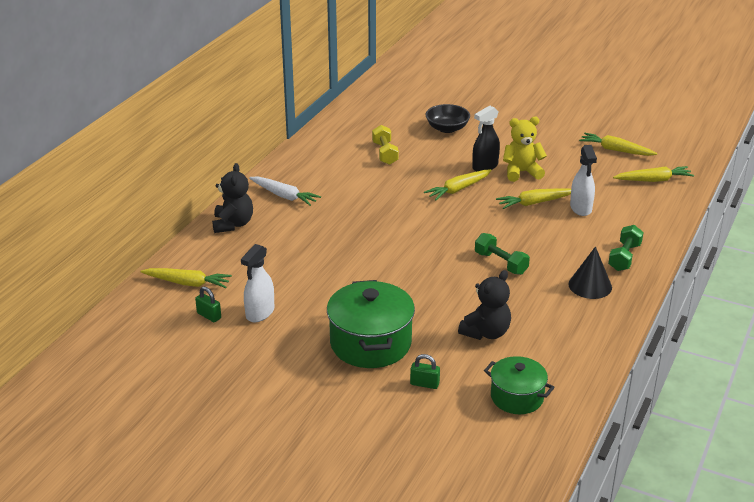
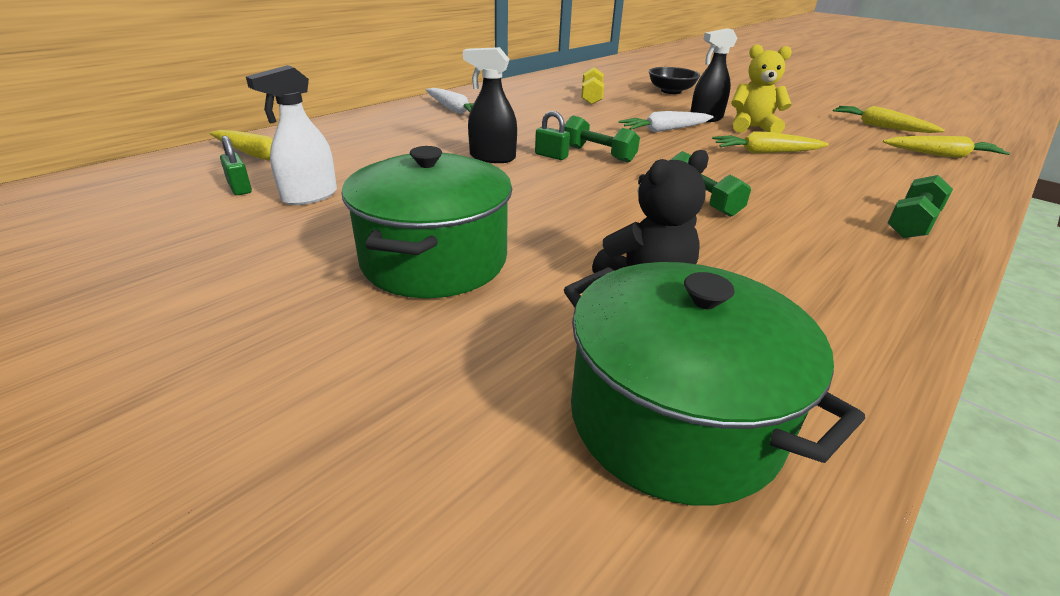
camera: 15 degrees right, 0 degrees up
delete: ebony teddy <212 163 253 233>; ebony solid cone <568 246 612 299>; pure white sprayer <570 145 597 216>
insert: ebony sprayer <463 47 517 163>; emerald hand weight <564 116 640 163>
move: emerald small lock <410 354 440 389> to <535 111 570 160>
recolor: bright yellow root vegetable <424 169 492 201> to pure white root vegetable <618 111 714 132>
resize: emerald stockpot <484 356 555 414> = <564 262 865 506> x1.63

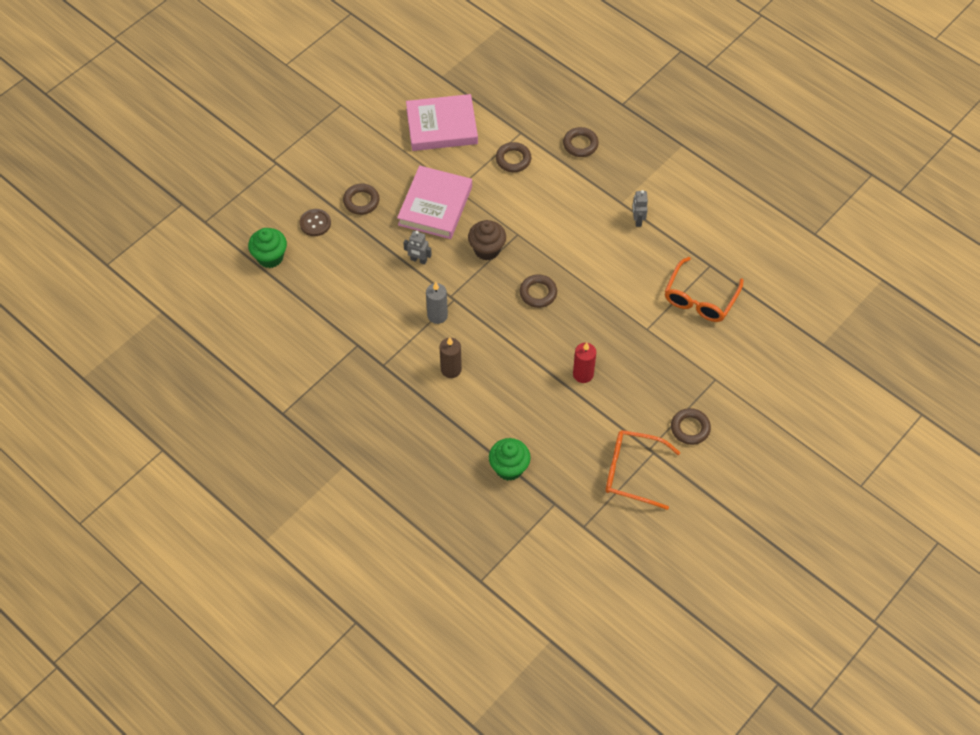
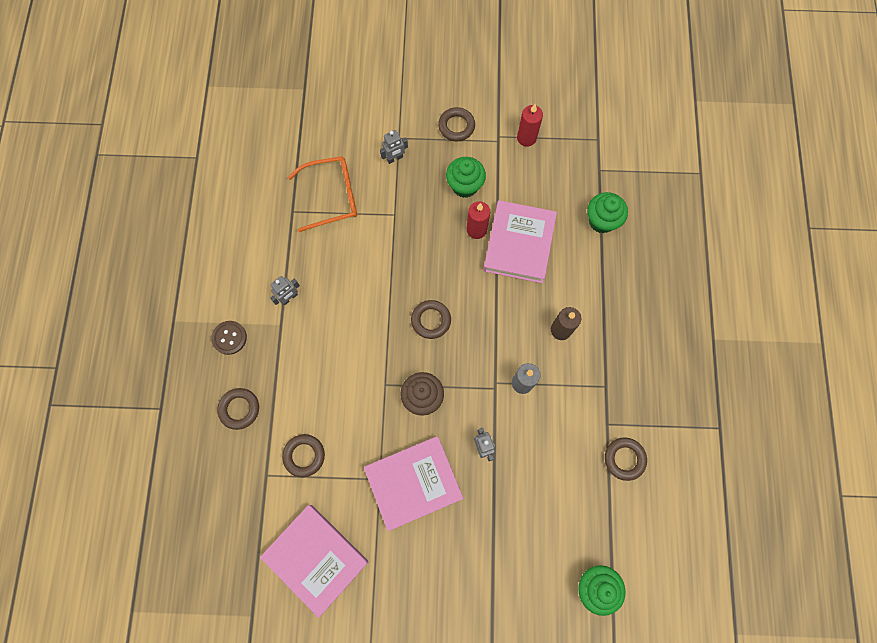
camera: 130 degrees left, 15 degrees up
insert: gray robot <380 130 408 164>; emerald muffin <446 157 486 198>; rosy hardcover <483 200 557 283>
move: dark brown sewing button <300 209 331 236> to <211 321 247 355>; dark brown ring <343 184 380 215> to <605 437 647 481>
replace: bright orange eyeglasses <605 430 681 510> to crimson pillar candle <517 104 543 147>

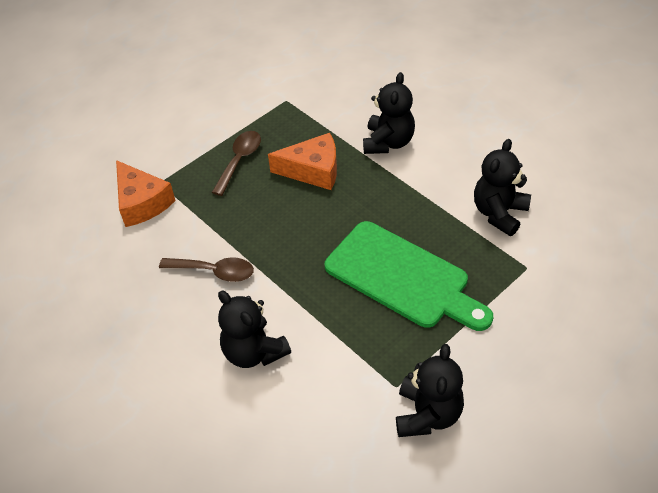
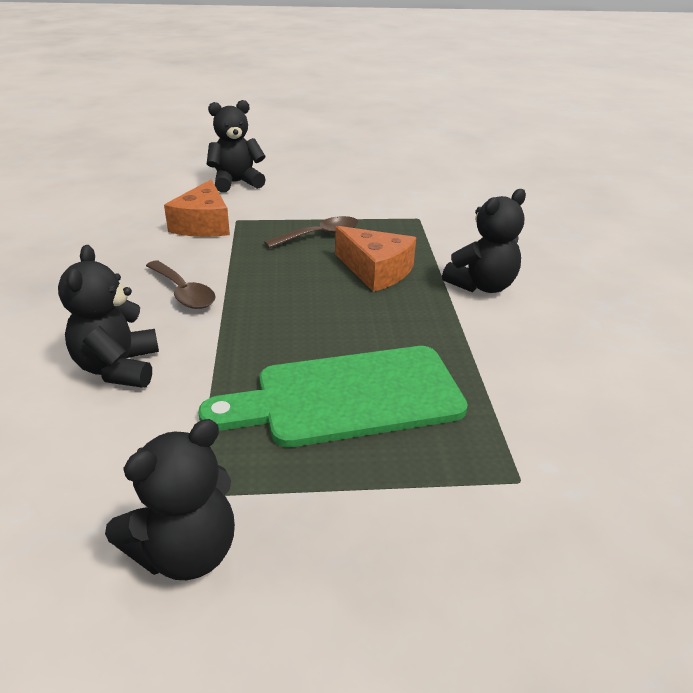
camera: 35 degrees right, 15 degrees down
move: ebony teddy <474 139 531 236> to <207 100 266 192>
rotate: emerald chopping board <325 221 493 331> = <198 346 468 447> 90 degrees clockwise

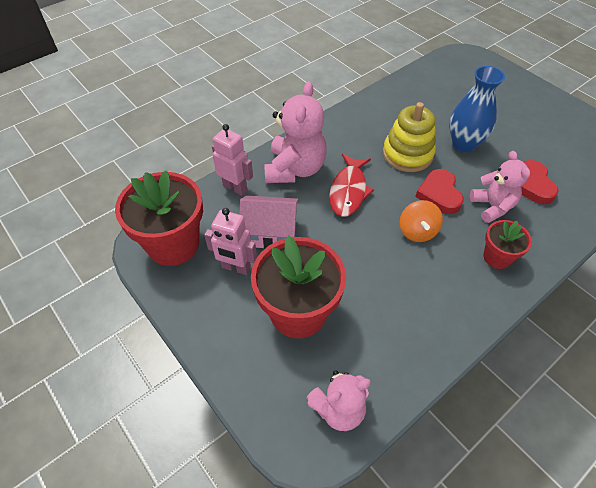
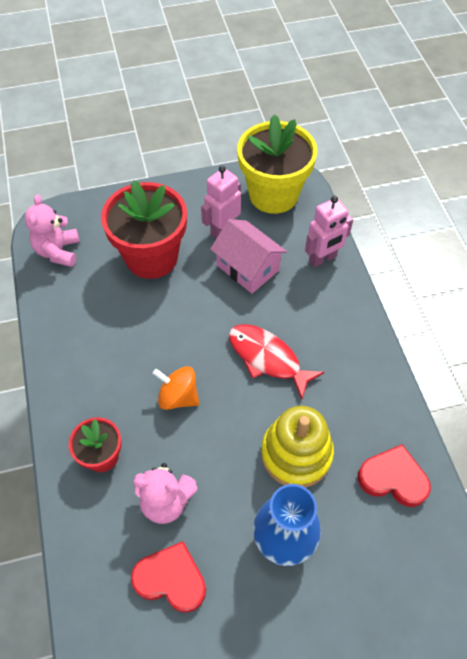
camera: 115 degrees right, 5 degrees up
delete: rosy teddy <264 81 327 183>
move: crimson love heart <415 169 464 214> to <358 444 431 507>
recolor: crimson plant pot <115 170 203 266> to bright yellow plant pot <237 114 317 214>
rotate: rosy house <239 195 299 249> = <210 219 287 294> 75 degrees counterclockwise

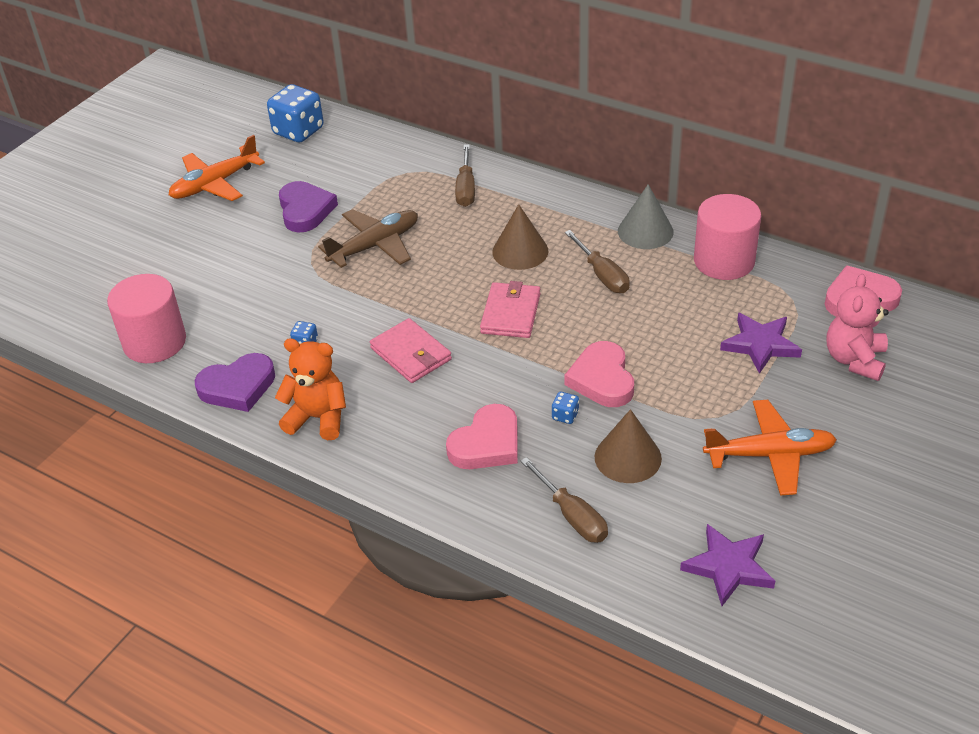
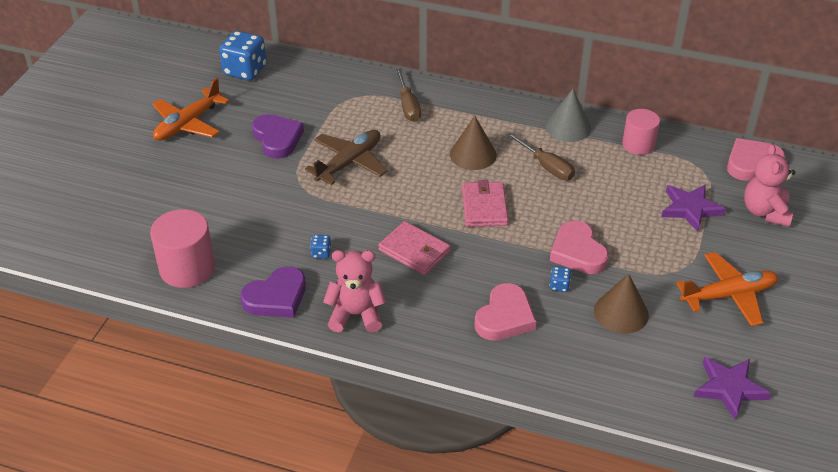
camera: 15 degrees left, 0 degrees up
delete: dark brown screwdriver <521 457 608 543>
recolor: bright orange teddy <275 338 346 440> to rosy teddy <323 250 386 333>
resize: rosy cylinder <694 194 761 280> = <622 109 660 155> x0.67

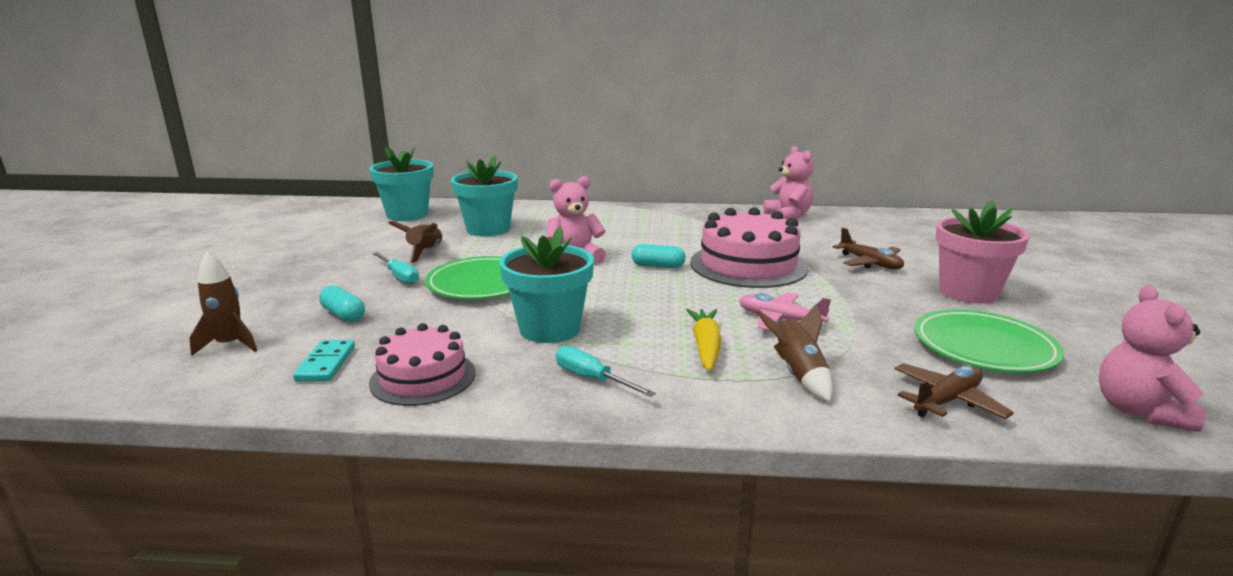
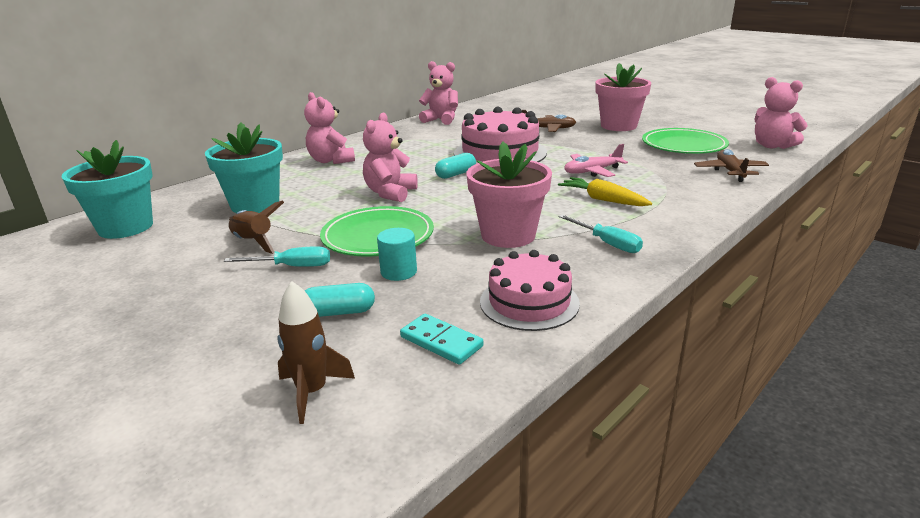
camera: 50 degrees left, 5 degrees up
delete: dark brown rocket <757 304 833 402>
insert: rosy teddy <304 92 355 164>; teal cylinder <377 228 417 281>
recolor: teal plant pot <499 227 594 343> to rosy plant pot <466 142 552 248>
rotate: teal screwdriver <556 346 656 397> = <559 215 643 253> 120 degrees counterclockwise

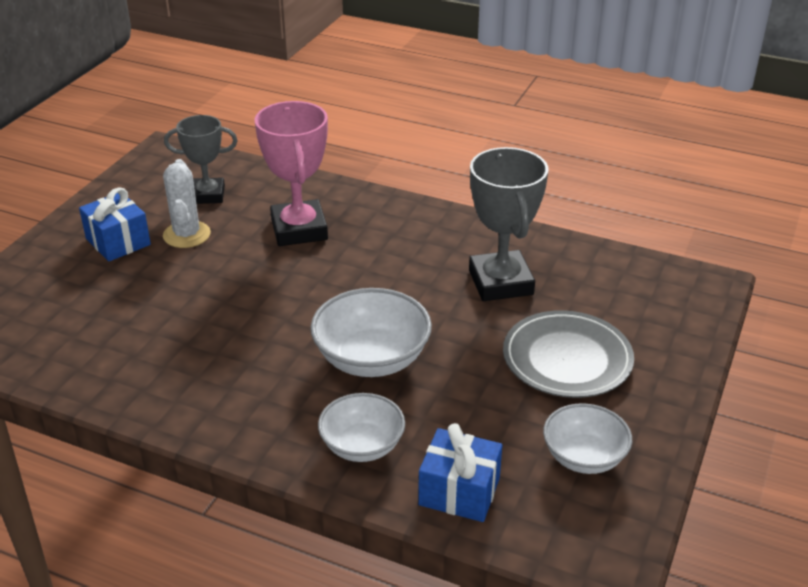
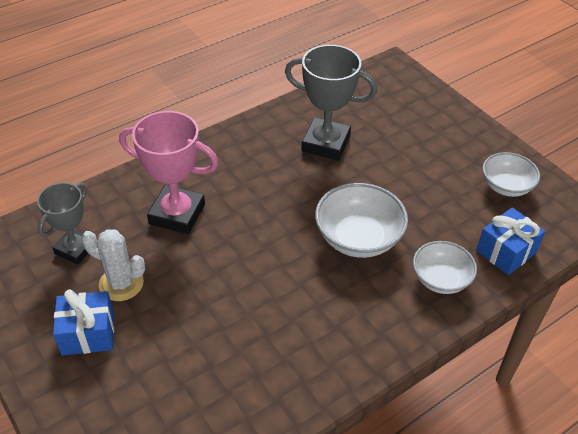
camera: 60 degrees left, 10 degrees up
delete: gray dinner plate <503 310 634 398>

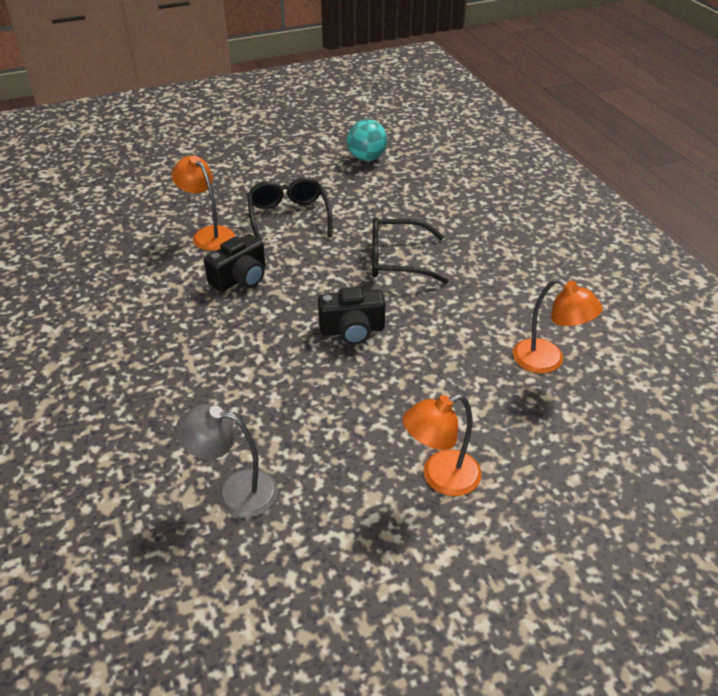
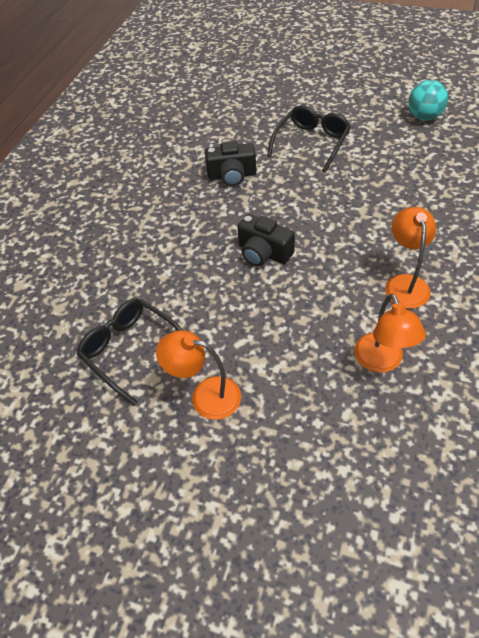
camera: 45 degrees right, 10 degrees up
delete: gray lamp <176 404 278 518>
move: bright orange lamp <172 155 235 251> to <385 207 436 308>; ebony eyeglasses <372 217 449 284> to <77 298 183 406>

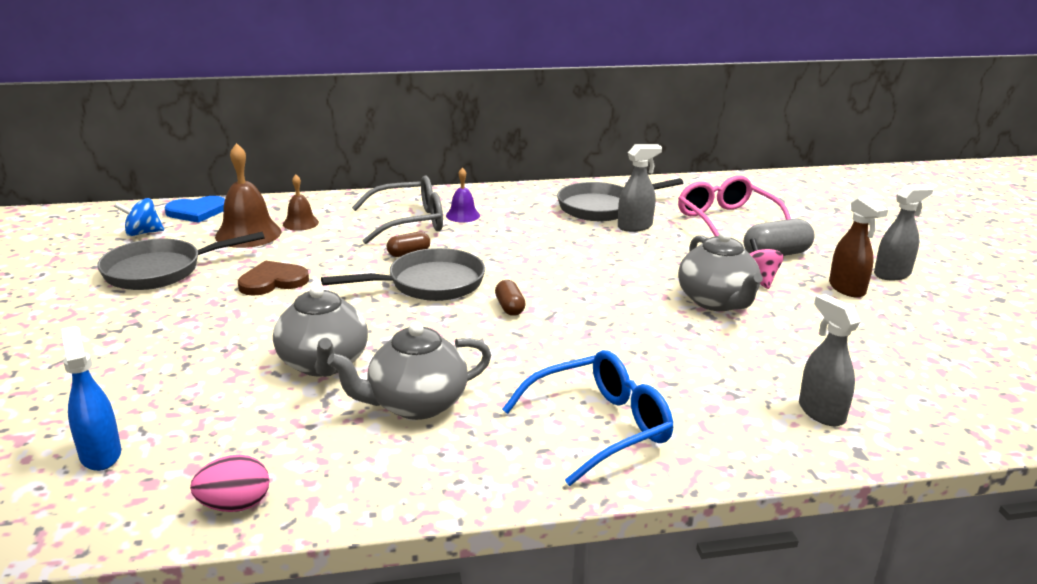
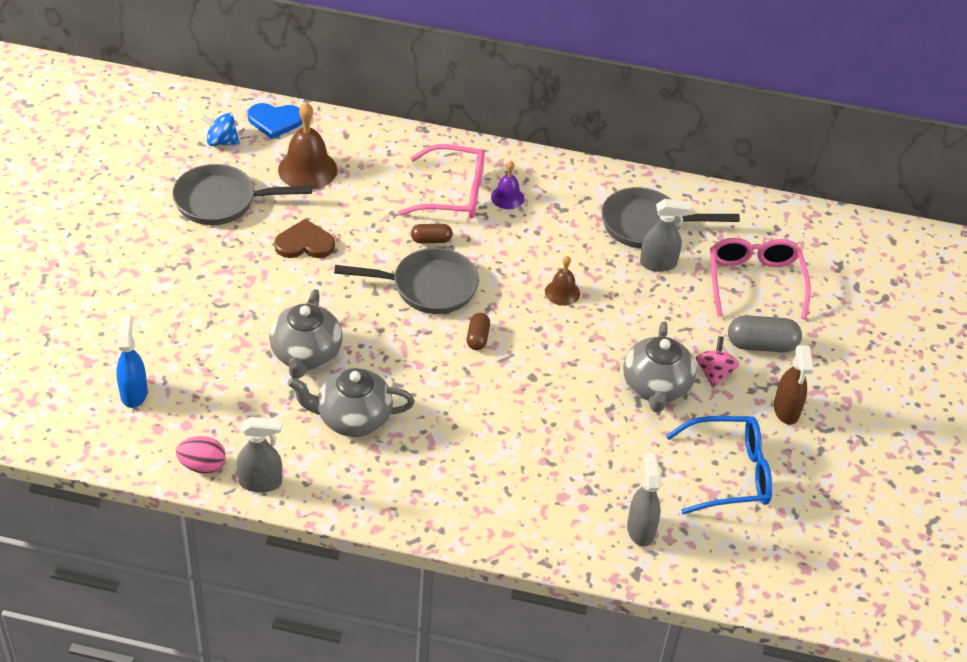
camera: 20 degrees right, 20 degrees up
move: dark brown bell <283 175 319 231> to <545 256 580 306>; royal blue eyeglasses <502 350 673 486> to <666 416 772 514>; gray sprayer <874 185 933 280> to <237 417 282 493>
recolor: gray eyeglasses <352 175 443 244> to rosy eyeglasses <398 144 485 218>

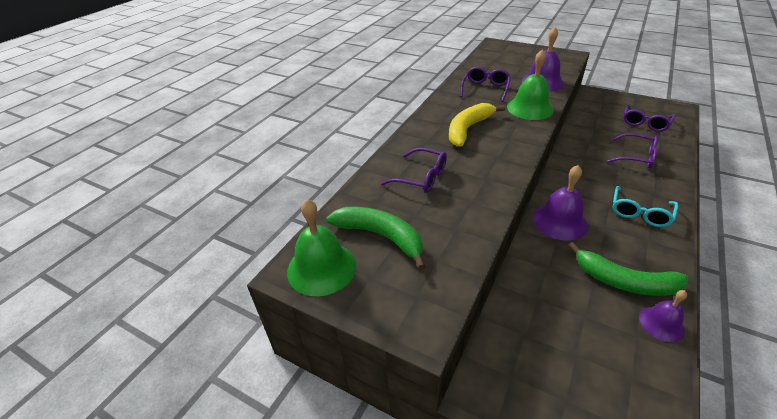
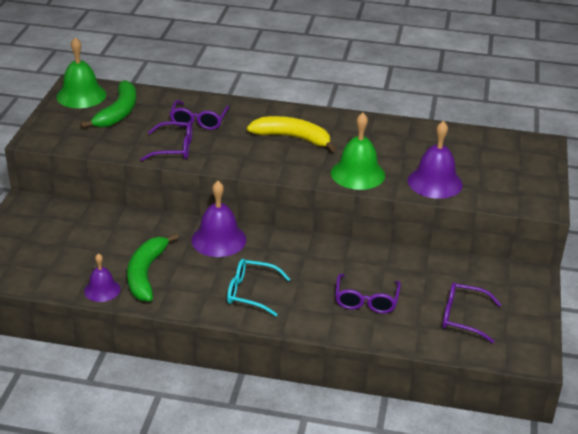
camera: 70 degrees right, 5 degrees down
move: violet eyeglasses <460 67 511 102> to <140 121 192 161>

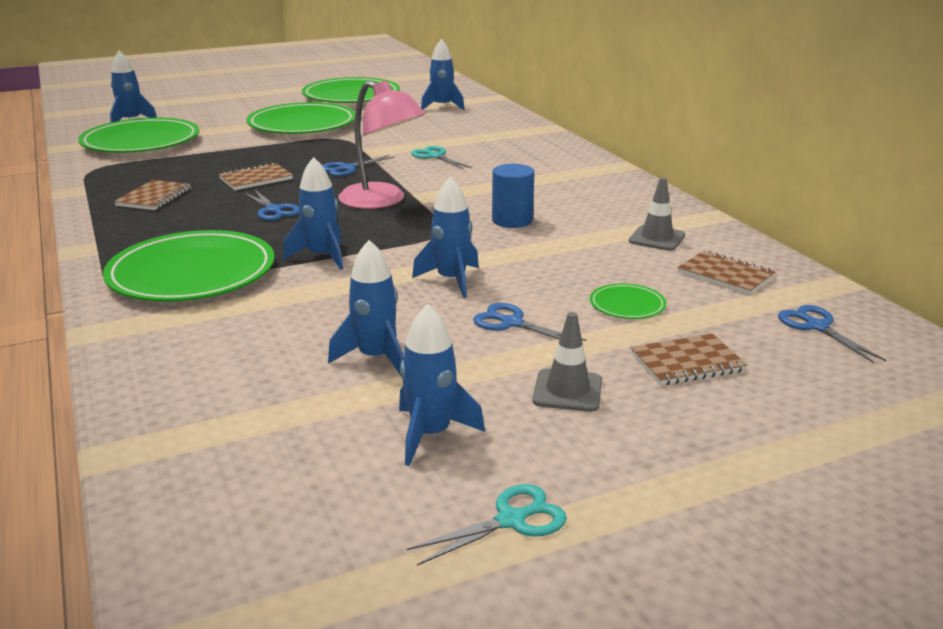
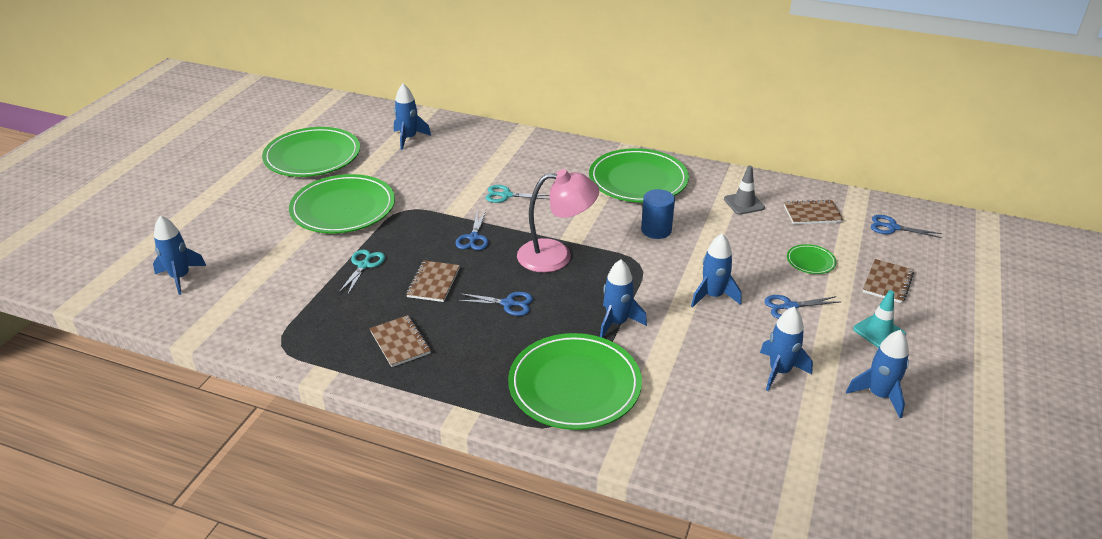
camera: 45 degrees left, 10 degrees up
move: emerald dinner plate <78 118 199 153> to <589 148 689 202>; teal pair of scissors <407 484 567 566> to <338 249 385 296>
recolor: gray road cone <533 312 602 412> to teal road cone <853 290 906 348>

